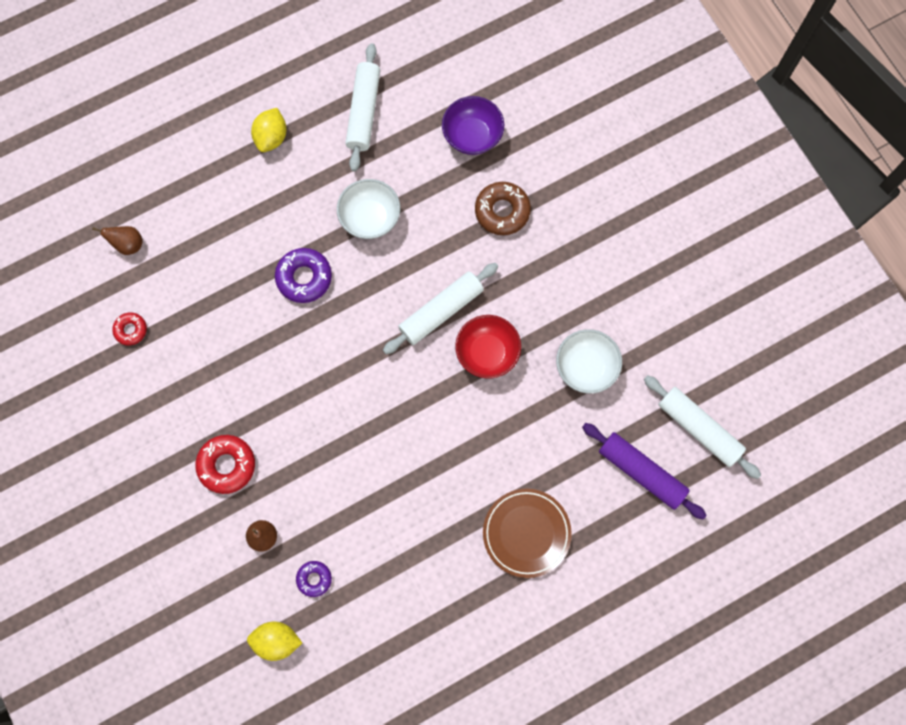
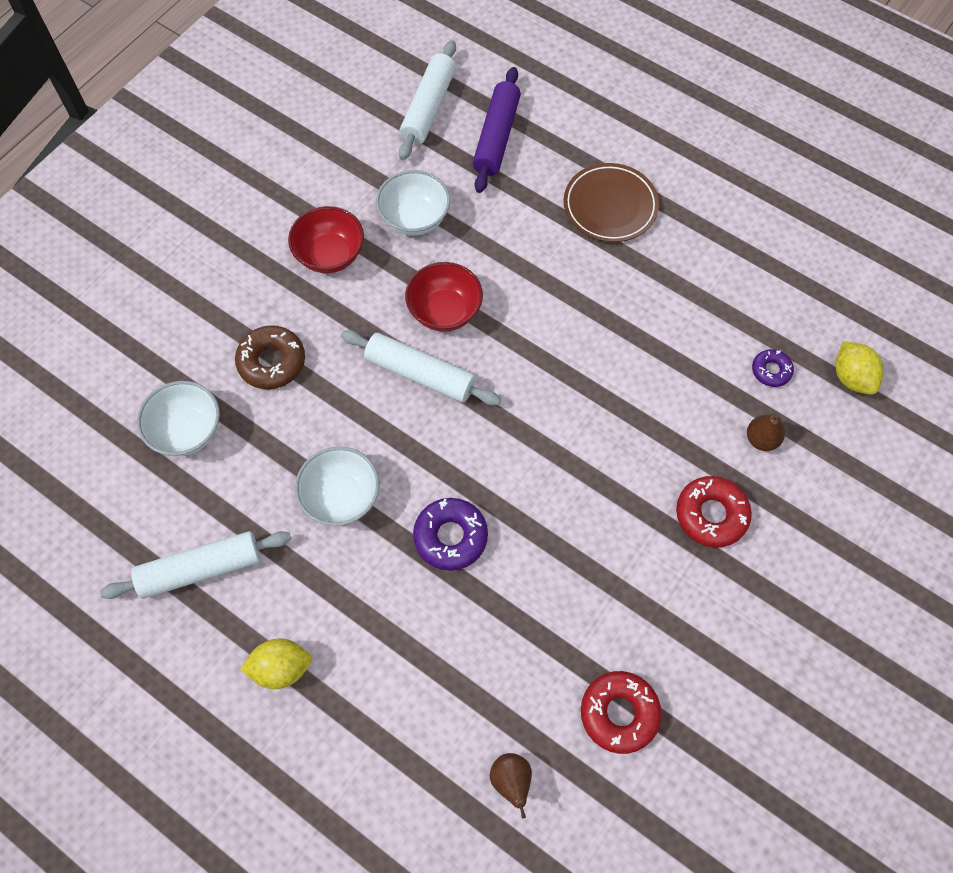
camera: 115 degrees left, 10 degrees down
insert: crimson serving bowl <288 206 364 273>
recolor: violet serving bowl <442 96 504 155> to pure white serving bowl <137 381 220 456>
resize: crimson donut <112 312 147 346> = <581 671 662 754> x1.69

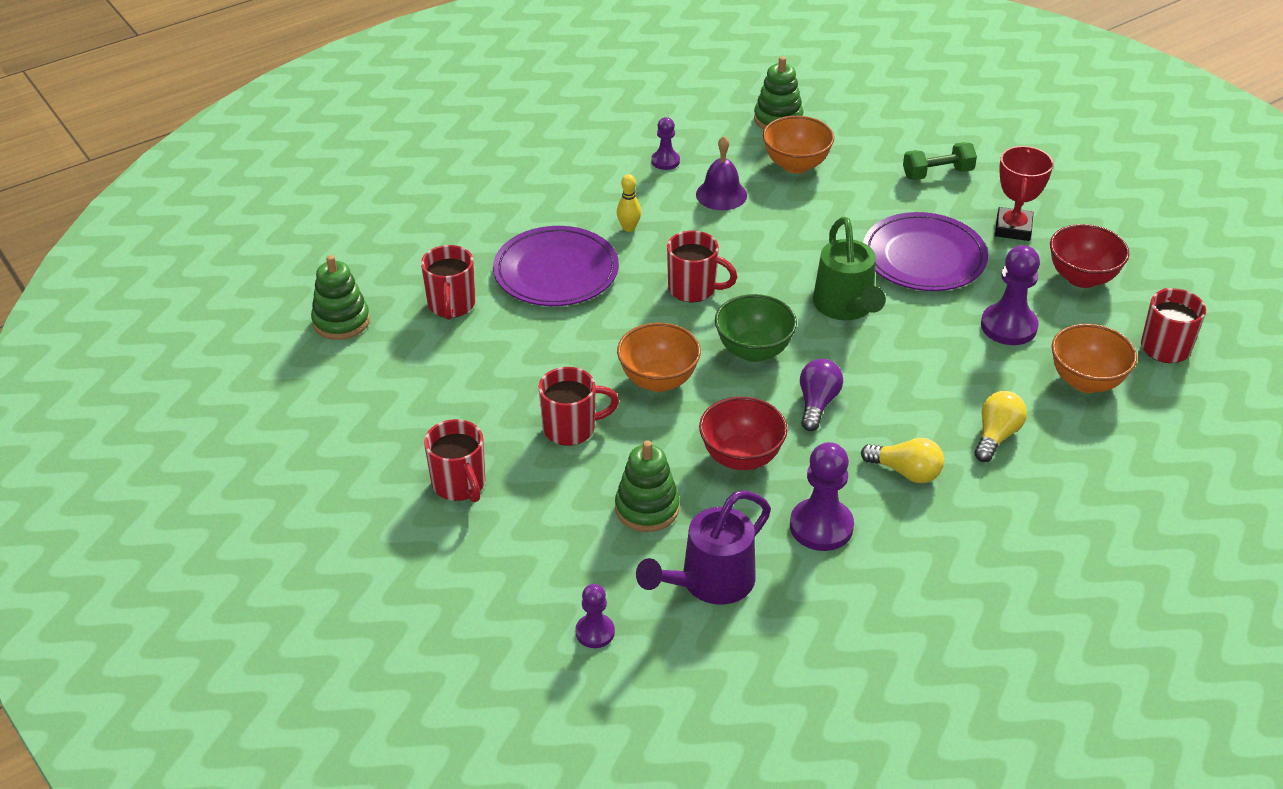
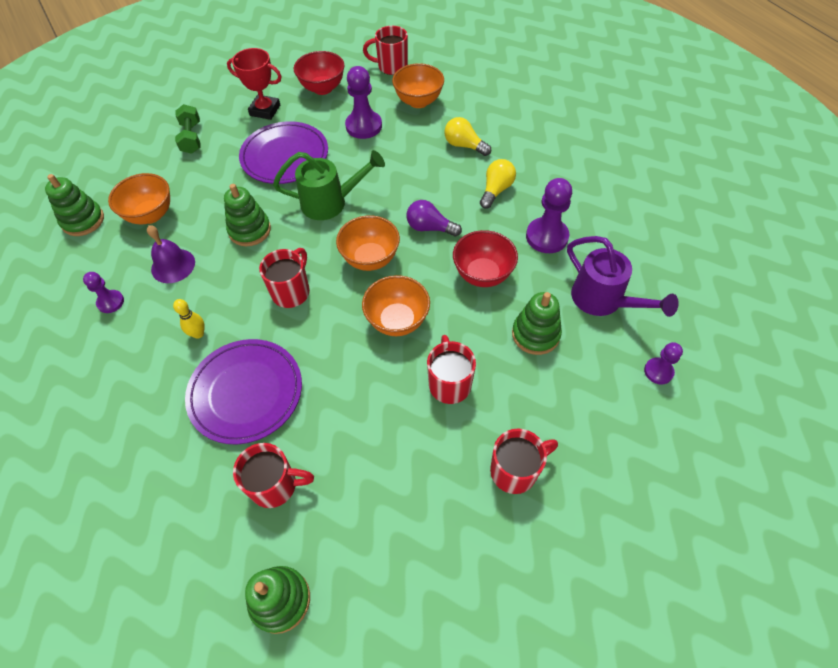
camera: 85 degrees left, 15 degrees up
insert: emerald stacking toy <224 184 271 246>
recolor: emerald serving bowl <715 294 797 362> to bright orange serving bowl <336 215 400 271>

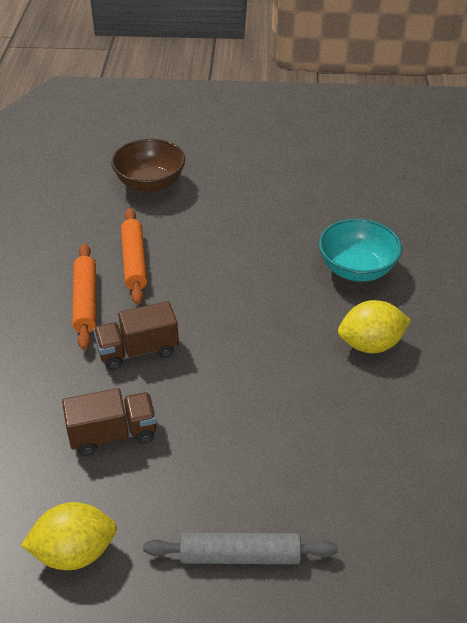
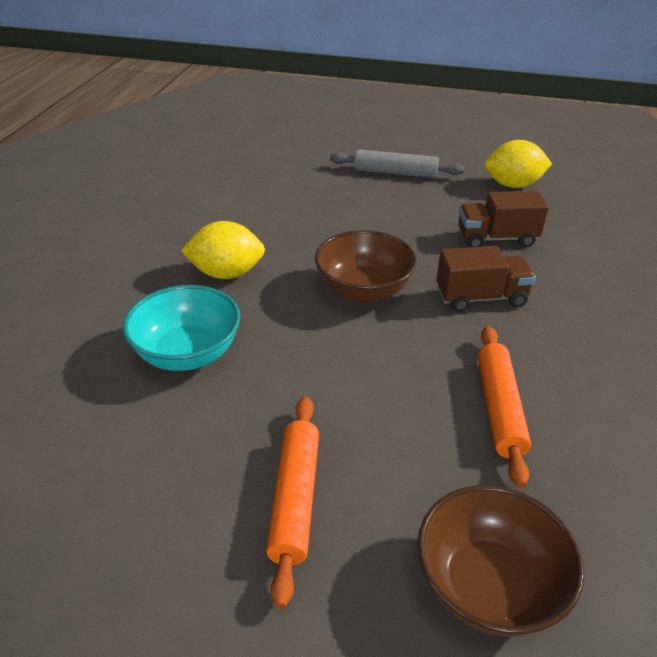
camera: 170 degrees left, 5 degrees down
insert: dark brown serving bowl <315 230 417 303>
move: bright orange rolling pin <72 244 96 350> to <266 396 319 609>

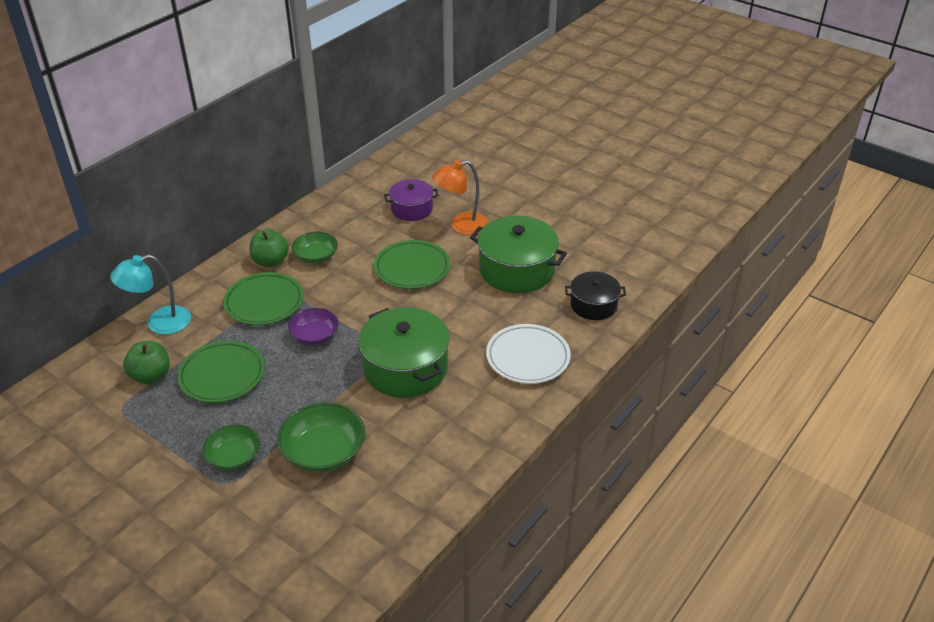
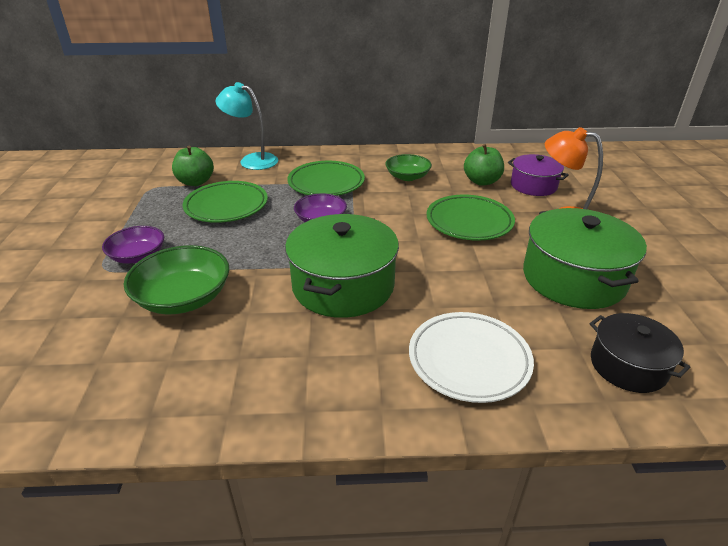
camera: 50 degrees right, 5 degrees down
move: emerald apple <249 229 289 267> to <464 144 504 186>
recolor: emerald serving bowl <202 424 260 470> to violet serving bowl <102 226 164 264>

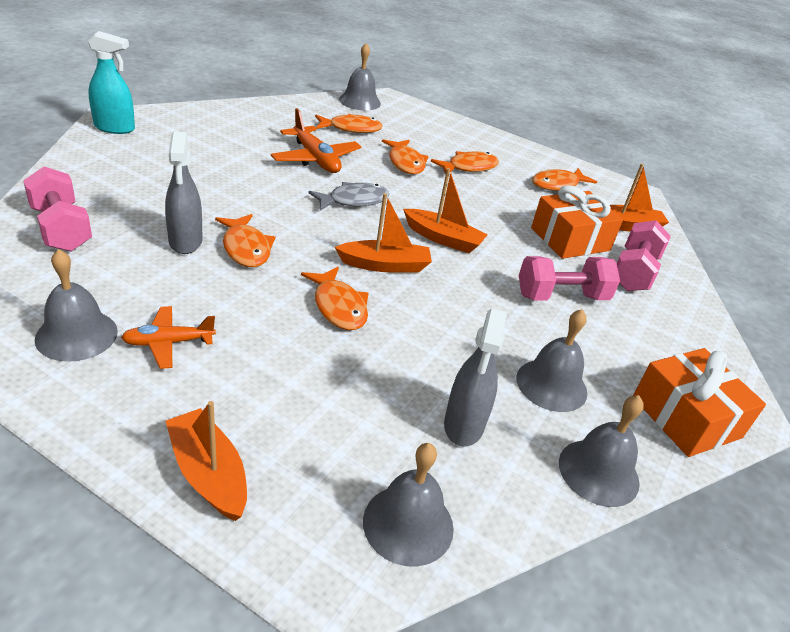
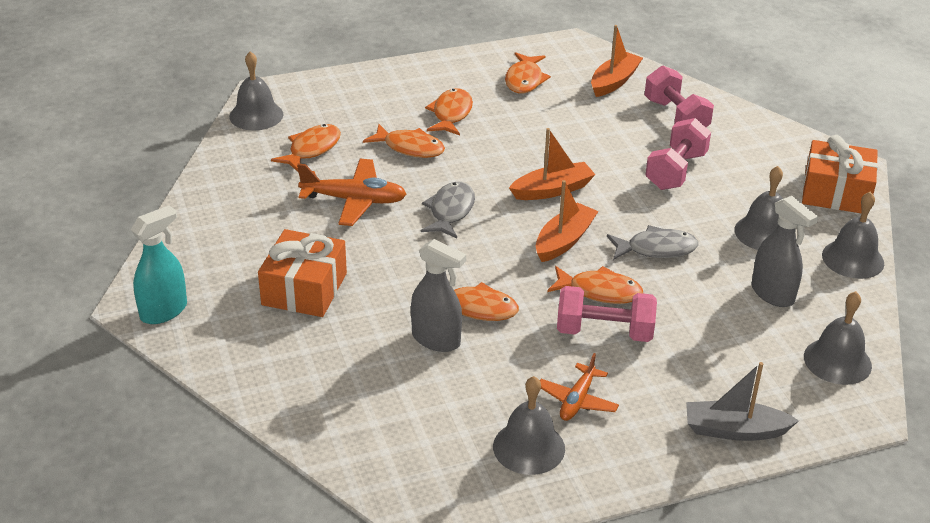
camera: 45 degrees left, 0 degrees up
insert: gray fish figure <607 225 698 260>
move: rosy hand weight <23 167 92 251> to <557 286 657 342>; bright orange present <531 185 623 259> to <258 229 347 317>
recolor: bright orange toy boat <165 401 247 521> to gray toy boat <686 362 799 441>

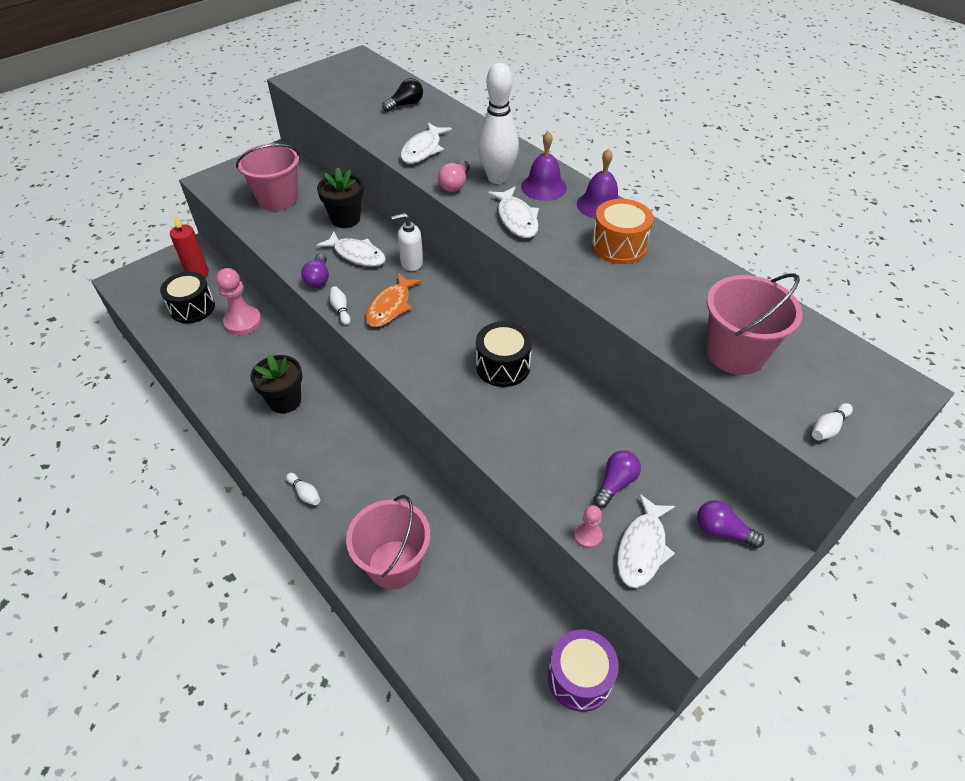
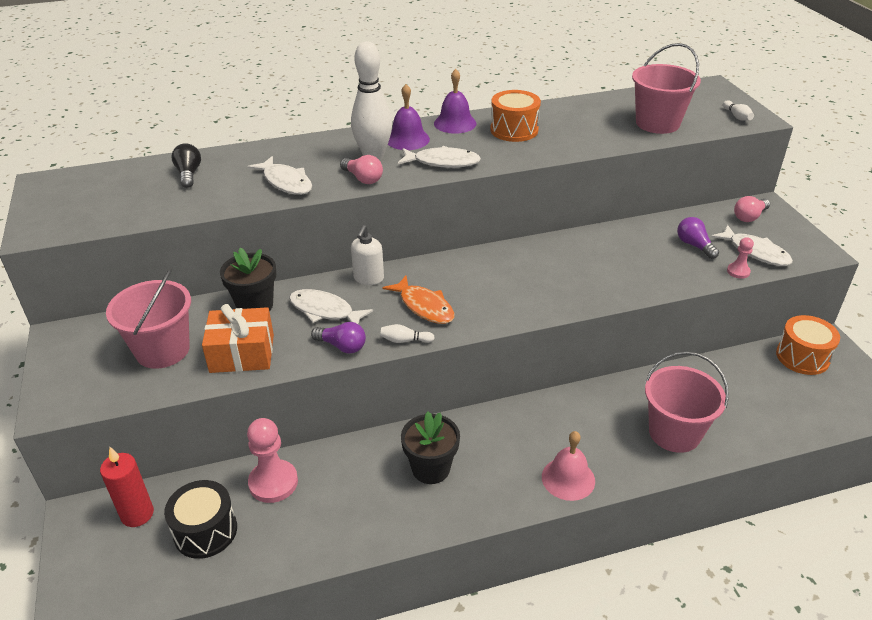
camera: 65 degrees left, 10 degrees down
delete: ebony snare drum <476 321 532 387>
insert: bright orange present <202 304 274 373>
replace: pure white tenpin <286 473 320 505> to rosy bell <542 431 595 501>
recolor: violet snare drum <548 629 619 712> to bright orange snare drum <776 315 840 375>; violet bulb <697 500 764 548> to rosy bulb <734 196 770 222>
rotate: pure white fish figure <316 231 386 267> = <289 289 373 324> 120 degrees counterclockwise

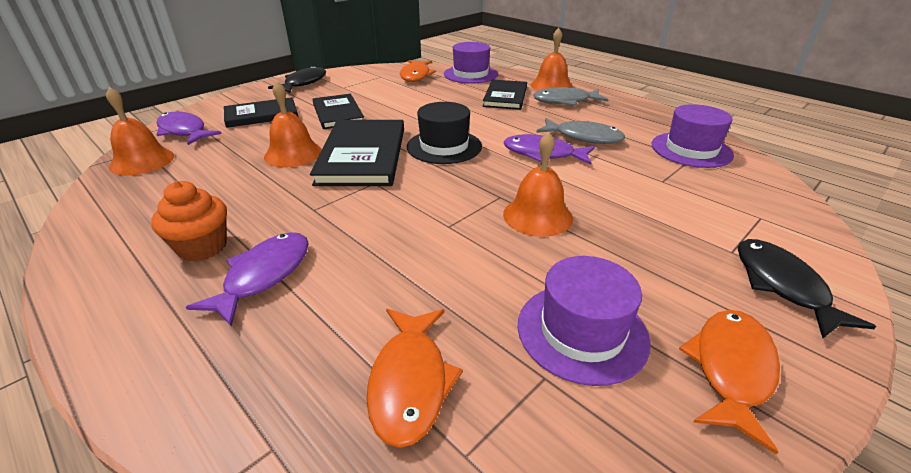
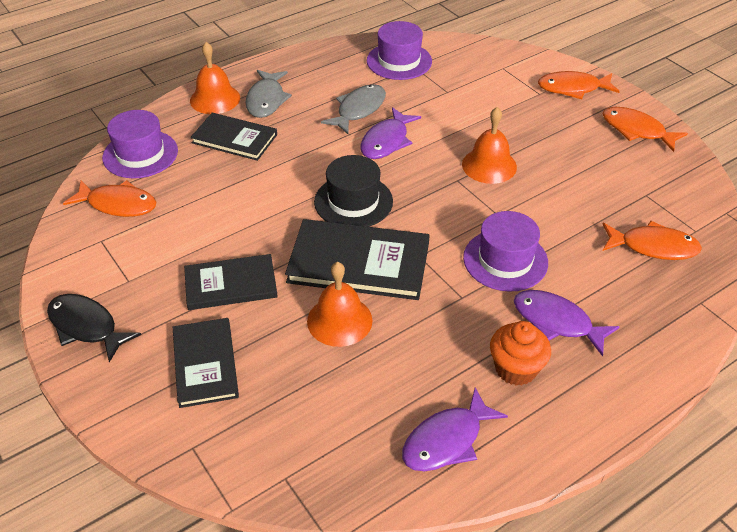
camera: 80 degrees left, 10 degrees up
delete: bright orange bell <106 87 174 176>
move: violet fish figure <156 111 221 145> to <402 387 508 471>; violet hat <518 256 651 386> to <463 211 548 292>
recolor: ebony fish figure <738 239 876 338> to bright orange fish figure <538 71 620 99>

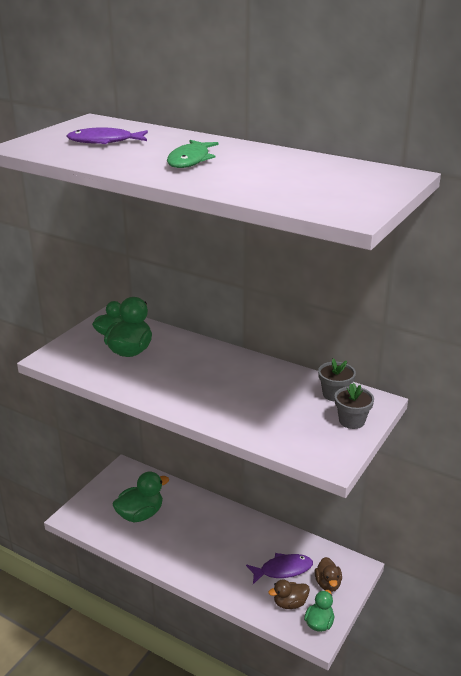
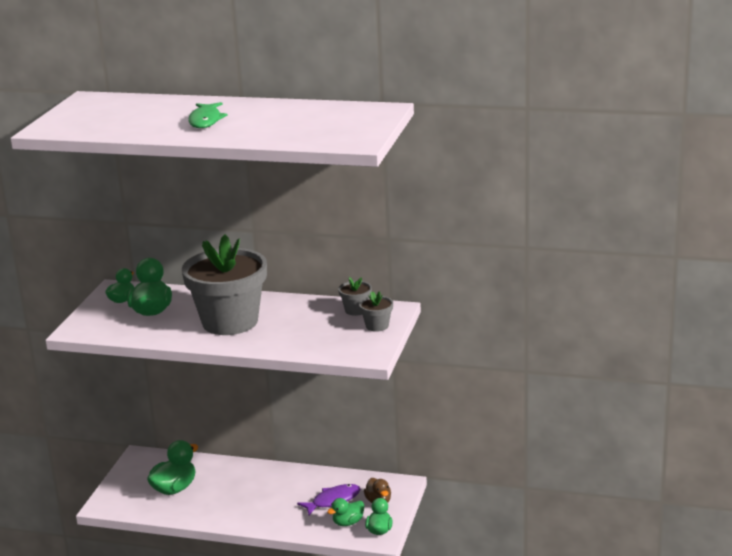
camera: 15 degrees left, 5 degrees down
delete: violet fish figure <67 127 148 144>
insert: gray plant pot <182 235 267 335>
recolor: dark brown toy duck <268 579 310 609> to emerald toy duck <327 498 364 526>

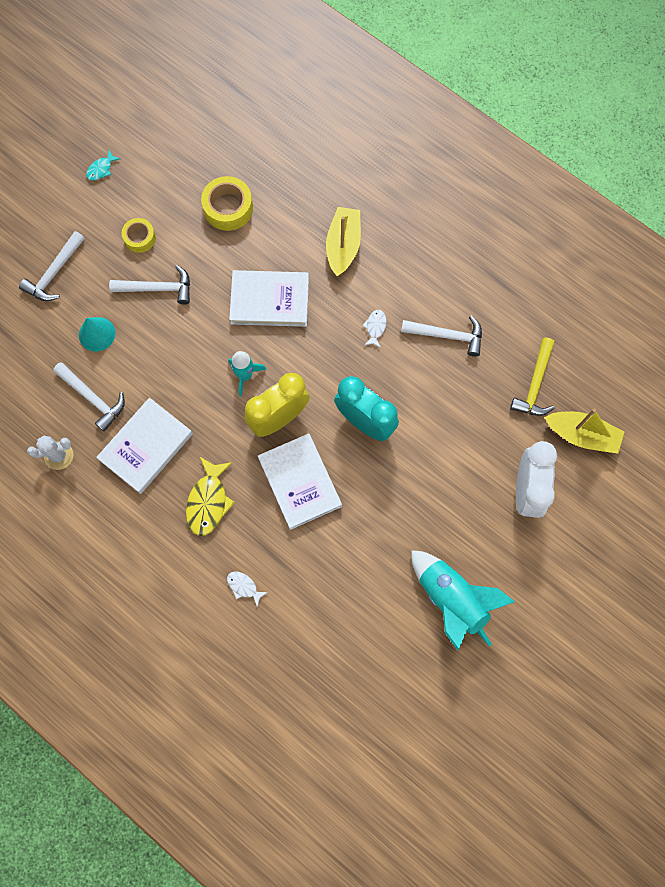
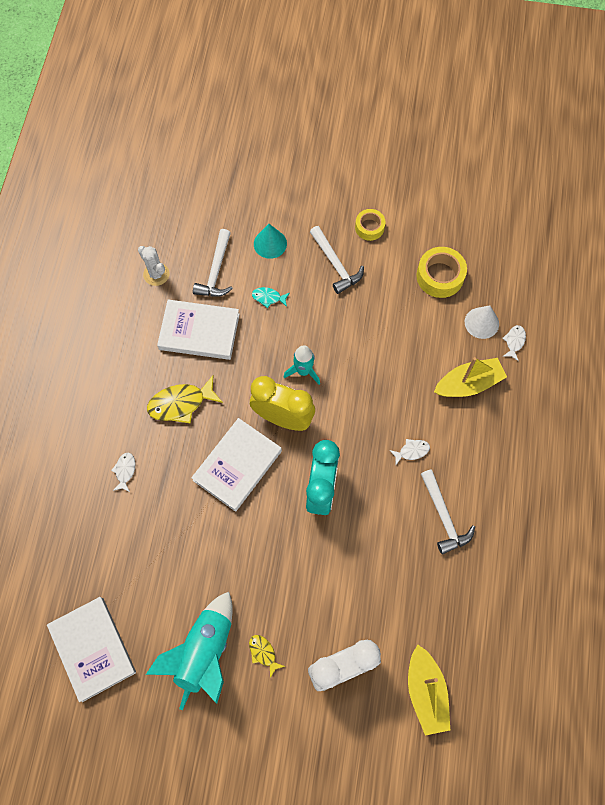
camera: 60 degrees right, 5 degrees down
delete: pure white hammer <19 231 85 301>; bright yellow hammer <510 338 554 416>
insert: bright yellow fish figure <249 635 285 678>; pure white solid cone <465 305 499 339>; pure white fish figure <502 325 526 361>
move: teal fish figure <86 150 121 181> to <252 287 290 308>; pure white hardcover <229 270 309 327> to <47 597 136 702>

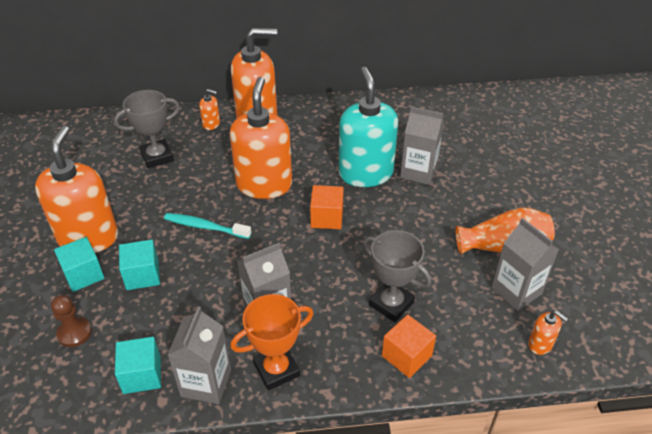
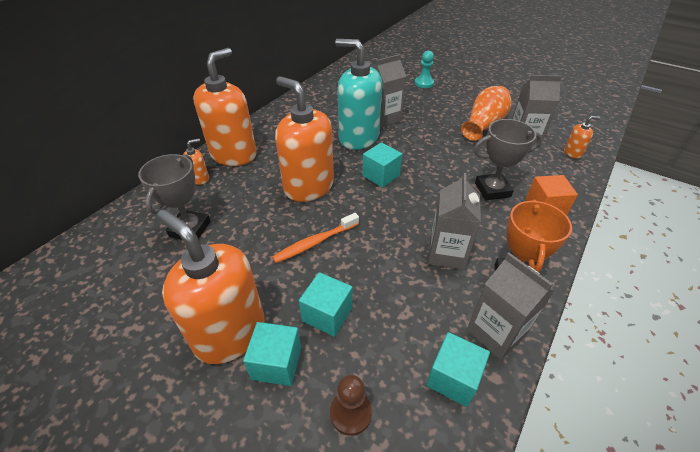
camera: 50 degrees left, 0 degrees up
insert: teal pawn <415 51 434 88>
recolor: teal dental brush <164 213 251 239> to bright orange dental brush <272 213 359 263>; bright orange block <310 185 344 229> to teal block <362 142 402 188>

